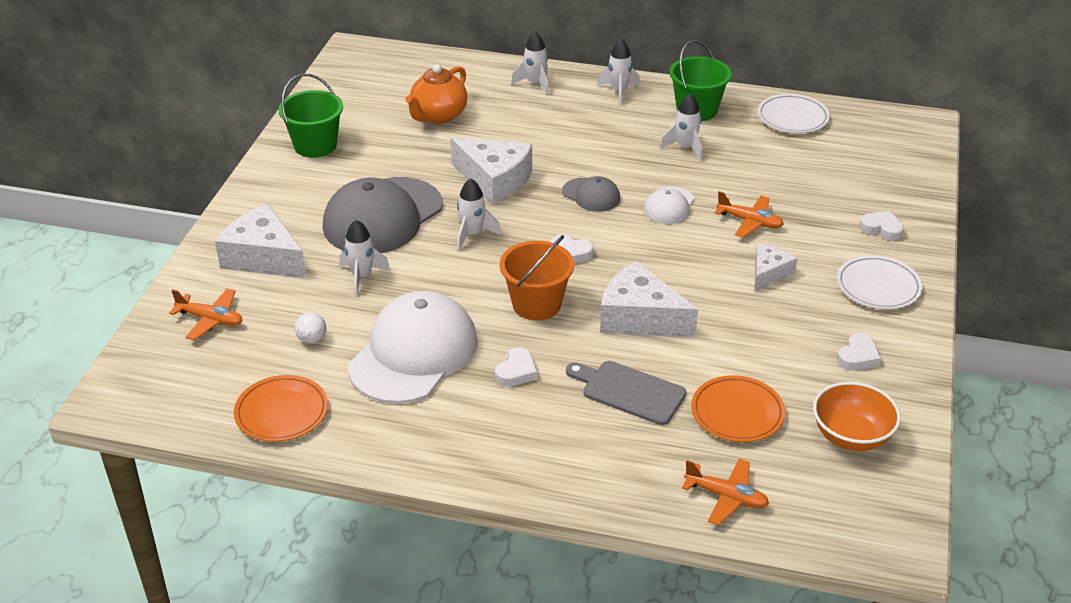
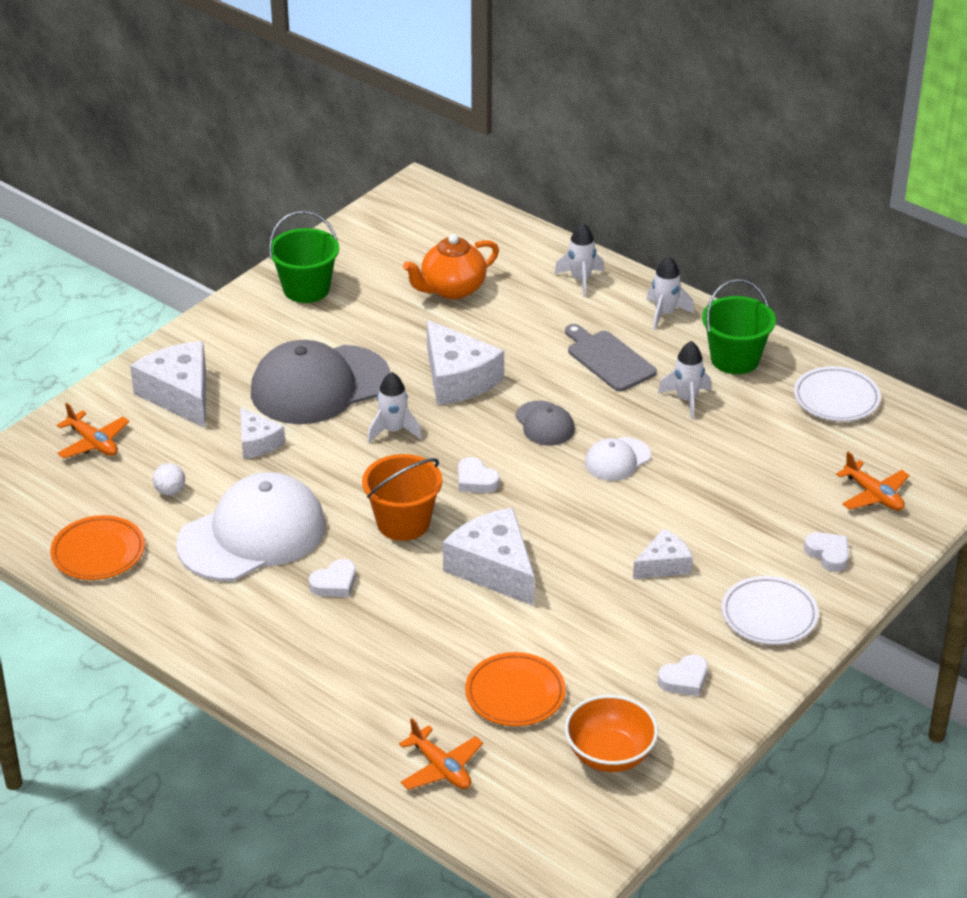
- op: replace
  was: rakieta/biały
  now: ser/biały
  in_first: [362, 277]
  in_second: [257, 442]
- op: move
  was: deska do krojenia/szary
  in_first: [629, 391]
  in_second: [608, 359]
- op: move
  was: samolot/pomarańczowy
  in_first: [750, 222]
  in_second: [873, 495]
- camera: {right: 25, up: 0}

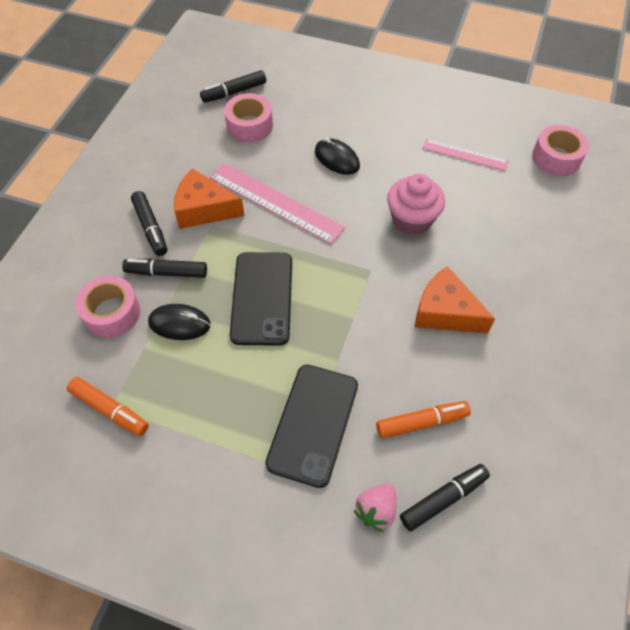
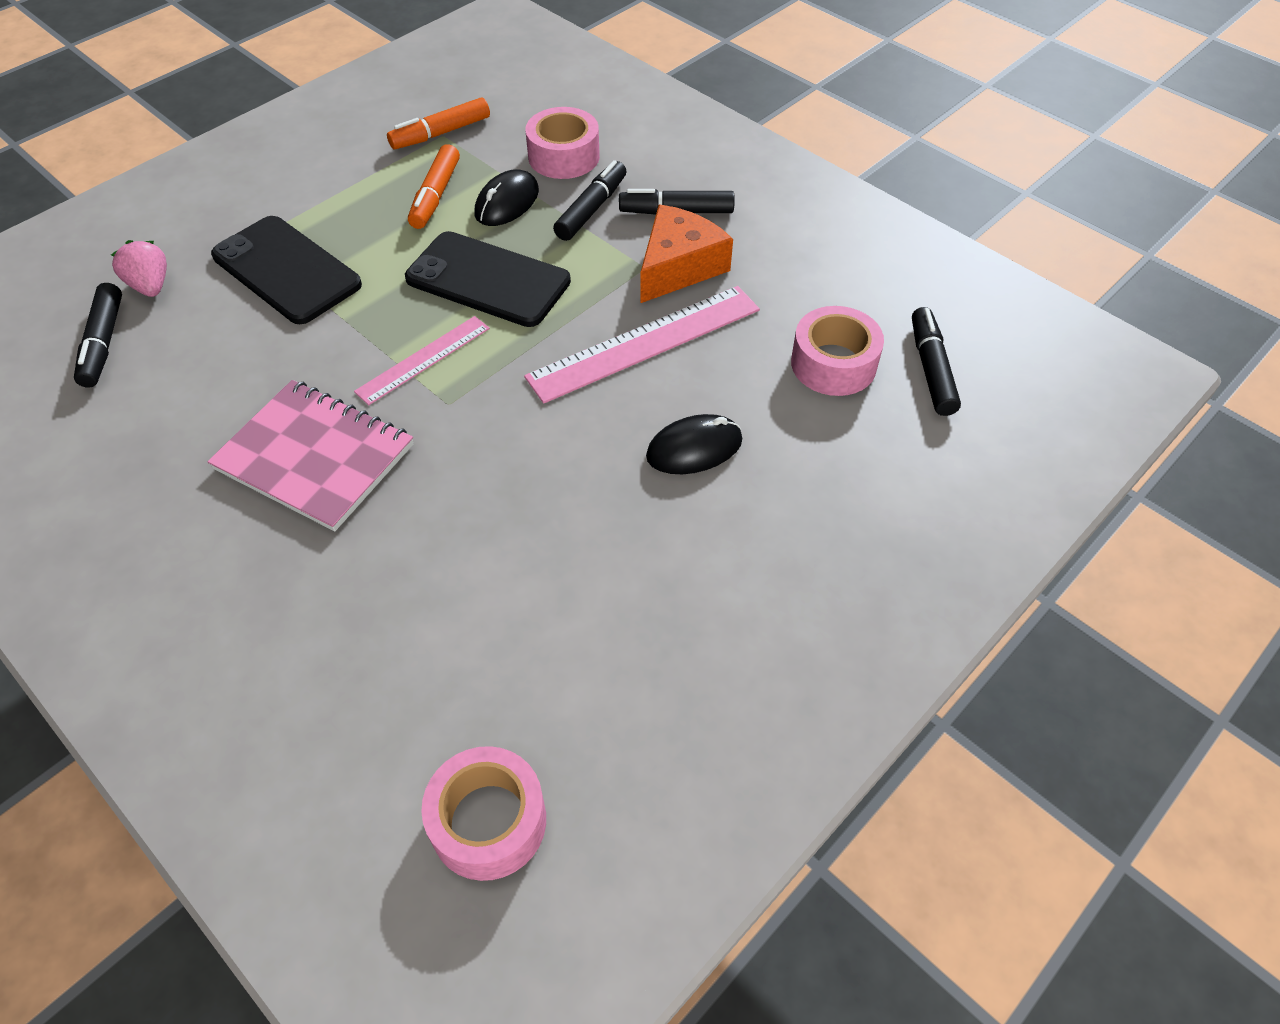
- op: replace
  was: ser/pomarańczowy
  now: zeszyt/różowy
  in_first: [445, 312]
  in_second: [314, 457]
- op: move
  was: linijka/różowy
  in_first: [465, 154]
  in_second: [423, 360]
- op: move
  was: flamaster/pomarańczowy
  in_first: [422, 422]
  in_second: [435, 195]
- op: delete
  was: muffinka/różowy
  in_first: [412, 219]
- camera: {right: 115, up: -5}

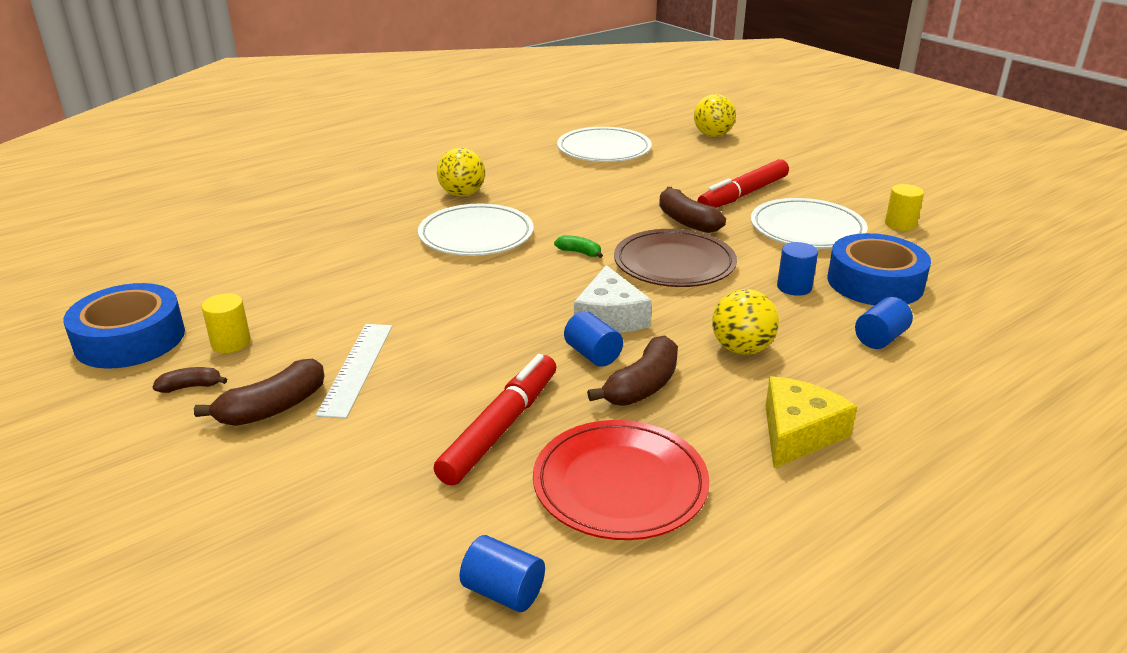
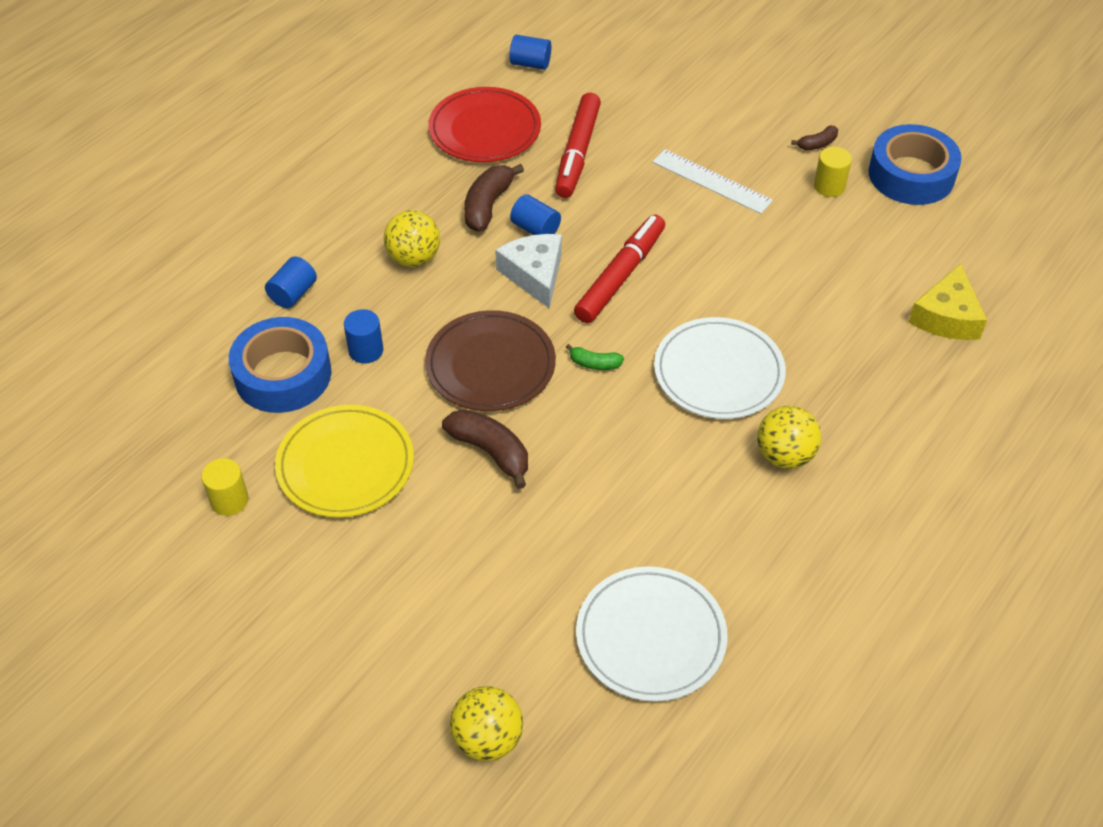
- op: recolor
  was: talerz/biały
  now: talerz/żółty
  in_first: [807, 229]
  in_second: [345, 465]
- op: move
  was: flamaster/czerwony
  in_first: [743, 195]
  in_second: [620, 276]
- op: rotate
  was: linijka/biały
  in_first: [357, 368]
  in_second: [711, 181]
  clockwise: -45
- op: move
  was: ser/żółty
  in_first: [798, 433]
  in_second: [946, 317]
- op: delete
  was: banan/brązowy
  in_first: [273, 408]
- camera: {right: 165, up: 20}

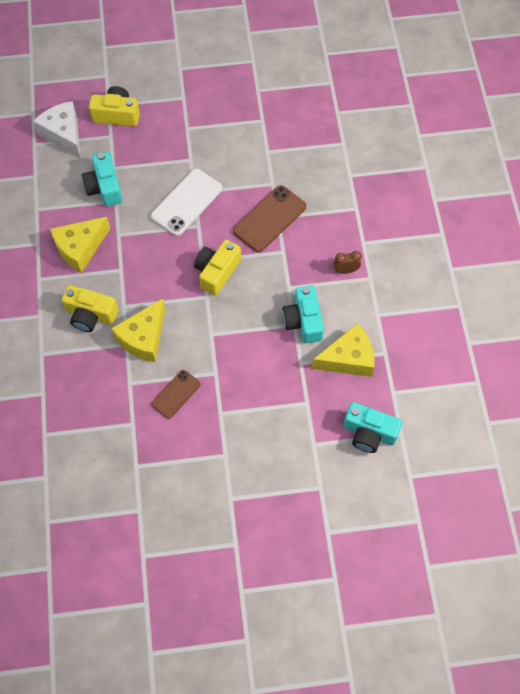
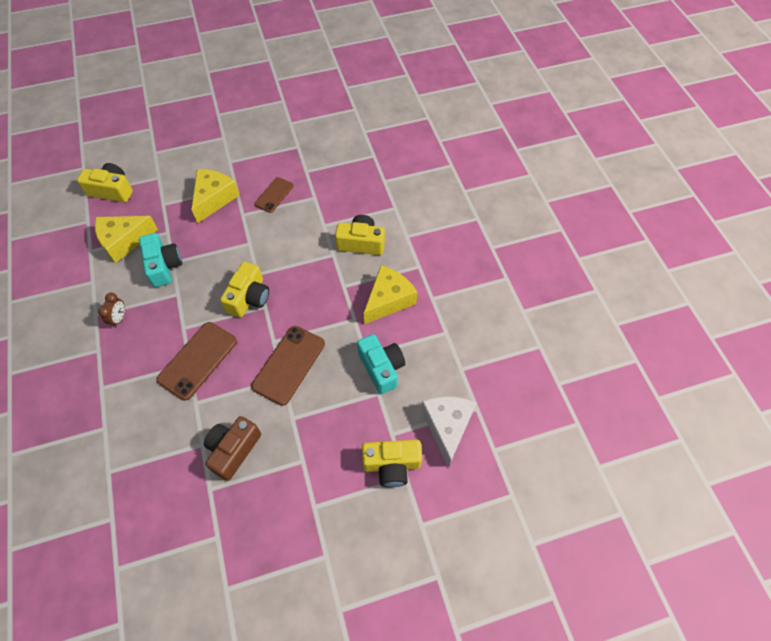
- op: recolor
  was: aparat fotograficzny/turkusowy
  now: aparat fotograficzny/żółty
  in_first: [369, 433]
  in_second: [112, 190]
- op: rotate
  was: budzik/brązowy
  in_first: [345, 270]
  in_second: [119, 318]
  clockwise: -60
- op: move
  was: ser/żółty
  in_first: [143, 338]
  in_second: [214, 199]
- op: insert
  now: aparat fotograficzny/brązowy
  in_second: [233, 450]
- op: recolor
  was: telefon/biały
  now: telefon/brązowy
  in_first: [187, 202]
  in_second: [289, 365]
- op: rotate
  was: ser/biały
  in_first: [64, 134]
  in_second: [447, 427]
  clockwise: -135
- camera: {right: 170, up: -5}

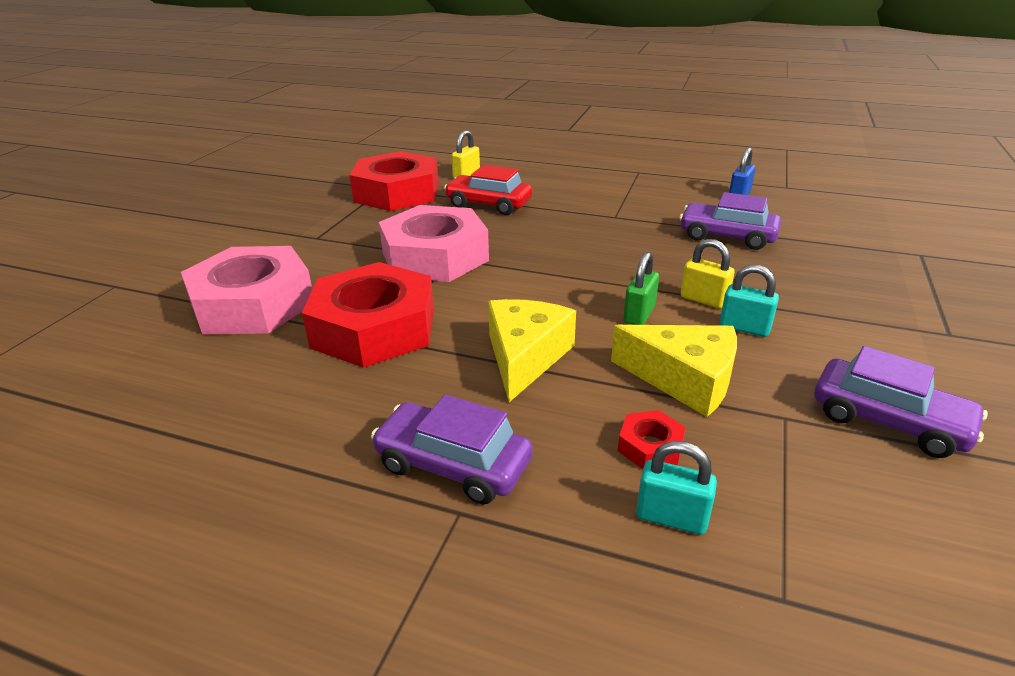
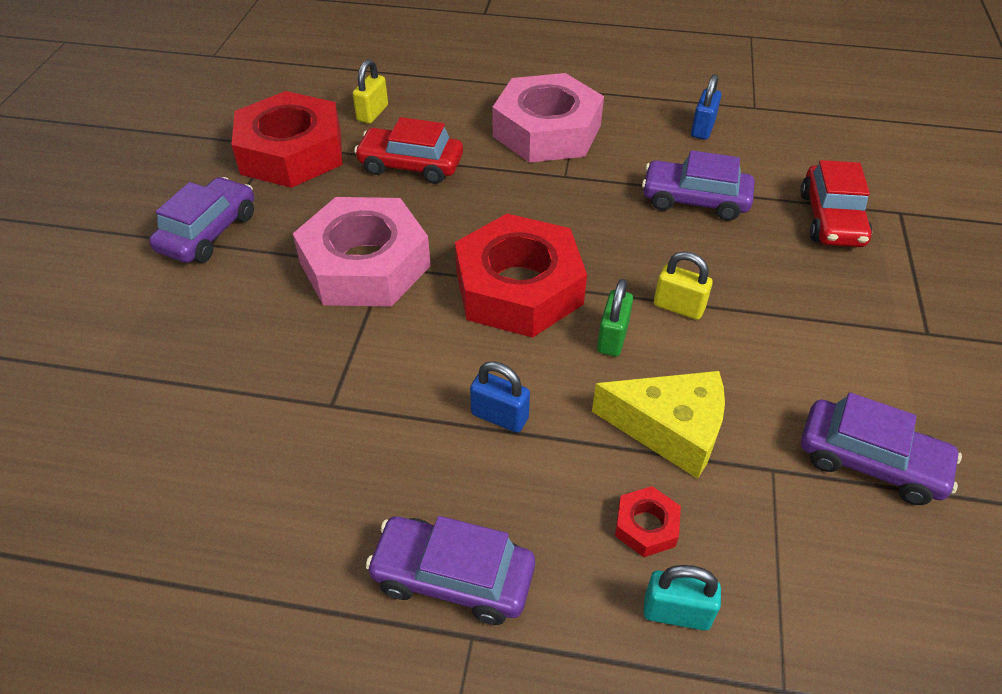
- op: insert
  now: samochód/fioletowy
  in_second: [208, 232]
- op: move
  was: nakrętka/czerwony
  in_first: [374, 328]
  in_second: [518, 288]
- op: replace
  was: ser/żółty
  now: kłódka/niebieski
  in_first: [525, 357]
  in_second: [500, 416]
- op: move
  was: nakrętka/różowy
  in_first: [253, 304]
  in_second: [547, 131]
- op: insert
  now: samochód/czerwony
  in_second: [831, 219]
- op: delete
  was: kłódka/turkusowy
  in_first: [744, 328]
- camera: {right: -10, up: 15}

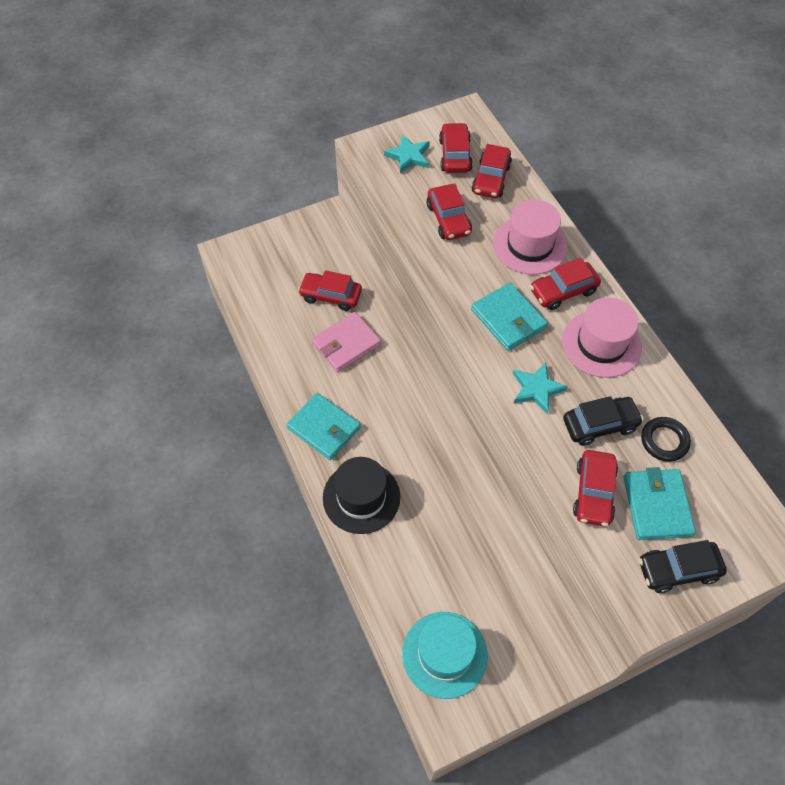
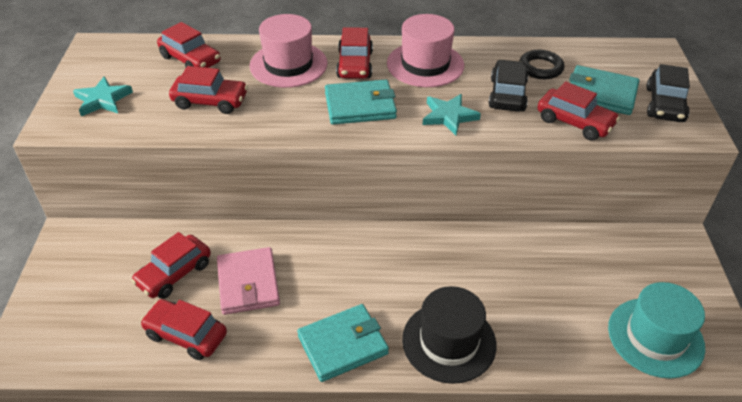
- op: move
  was: samochód/czerwony
  in_first: [455, 155]
  in_second: [186, 335]
- camera: {right: -65, up: -15}

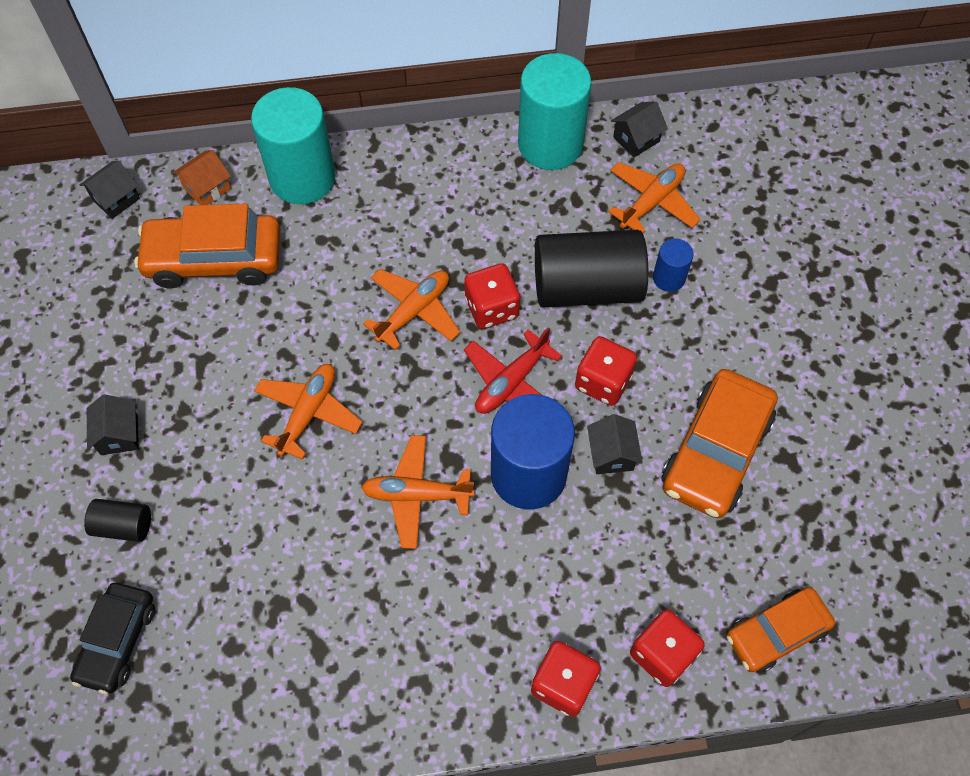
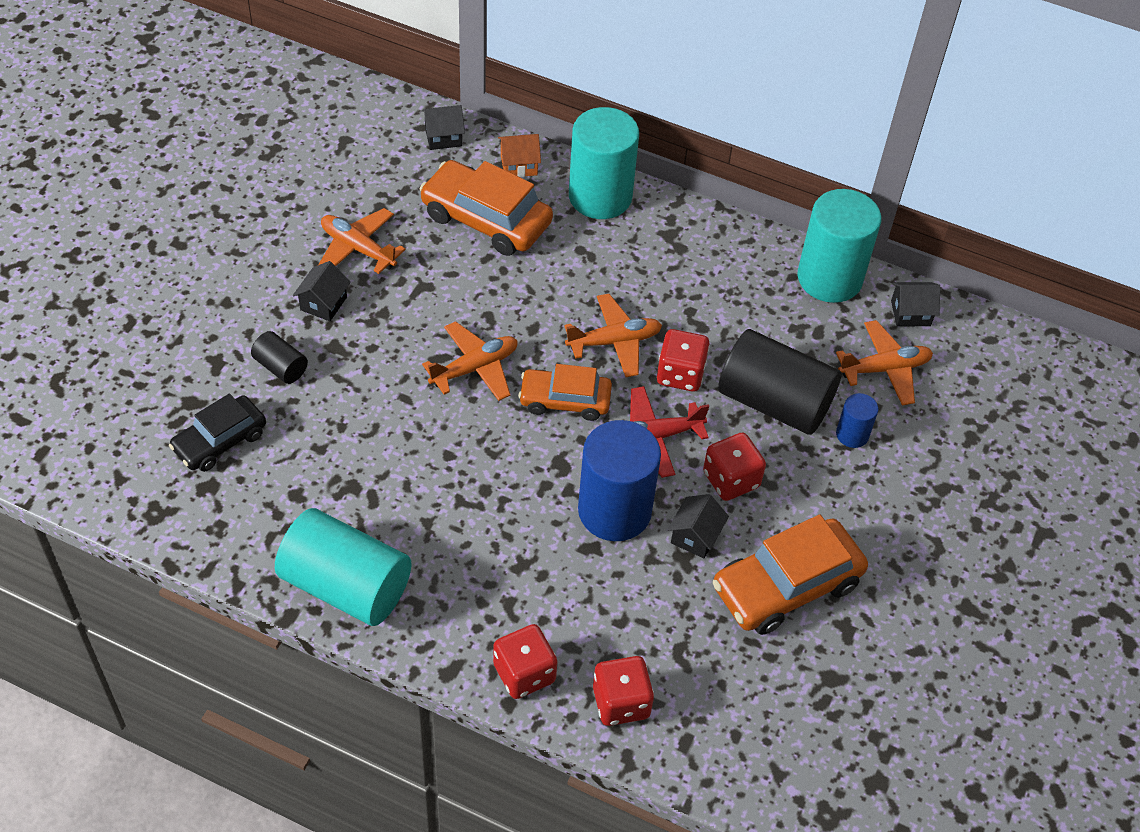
- op: insert
  now: walec/turkusowy
  in_second: [346, 586]
- op: move
  was: samolot/pomarańczowy
  in_first: [417, 495]
  in_second: [358, 248]
- op: move
  was: samochód/pomarańczowy
  in_first: [776, 633]
  in_second: [565, 400]
- camera: {right: 30, up: -10}

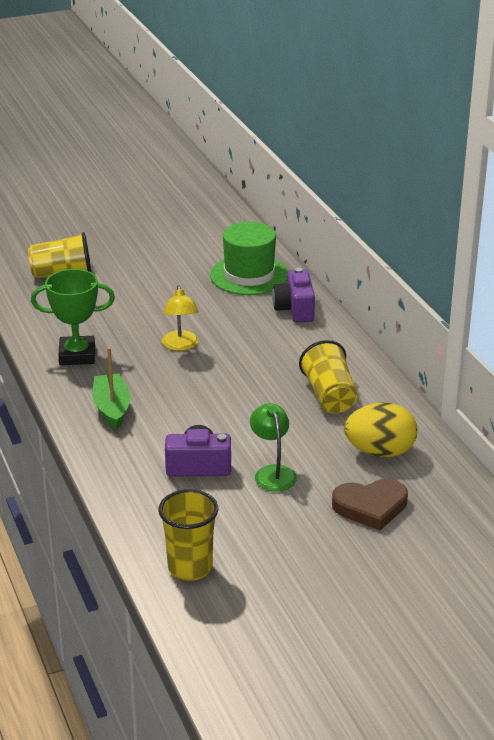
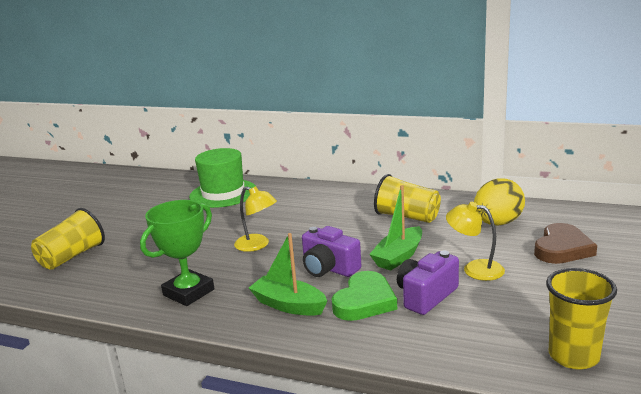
- op: move
  was: aparat fotograficzny/fioletowy
  in_first: [295, 309]
  in_second: [329, 268]
- op: insert
  now: serce/zielony
  in_second: [364, 301]
- op: insert
  now: łódka/zielony
  in_second: [398, 256]
- op: recolor
  was: lampka/zielony
  now: lampka/żółty
  in_first: [273, 472]
  in_second: [475, 269]
- camera: {right: -45, up: -10}

